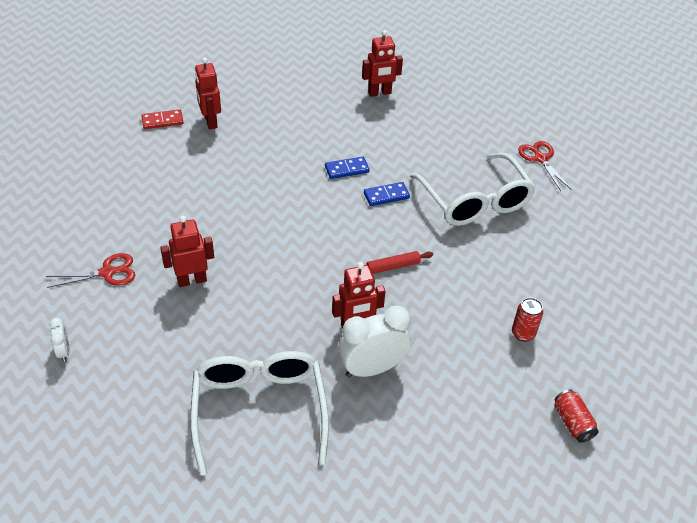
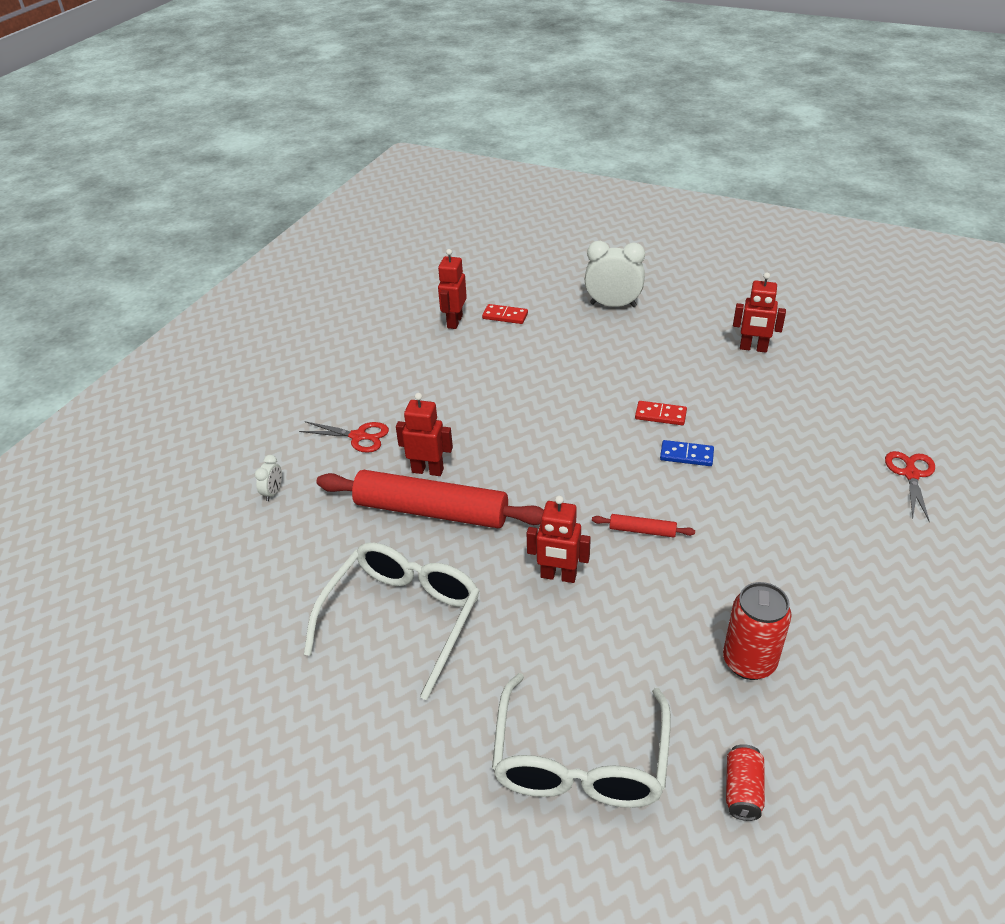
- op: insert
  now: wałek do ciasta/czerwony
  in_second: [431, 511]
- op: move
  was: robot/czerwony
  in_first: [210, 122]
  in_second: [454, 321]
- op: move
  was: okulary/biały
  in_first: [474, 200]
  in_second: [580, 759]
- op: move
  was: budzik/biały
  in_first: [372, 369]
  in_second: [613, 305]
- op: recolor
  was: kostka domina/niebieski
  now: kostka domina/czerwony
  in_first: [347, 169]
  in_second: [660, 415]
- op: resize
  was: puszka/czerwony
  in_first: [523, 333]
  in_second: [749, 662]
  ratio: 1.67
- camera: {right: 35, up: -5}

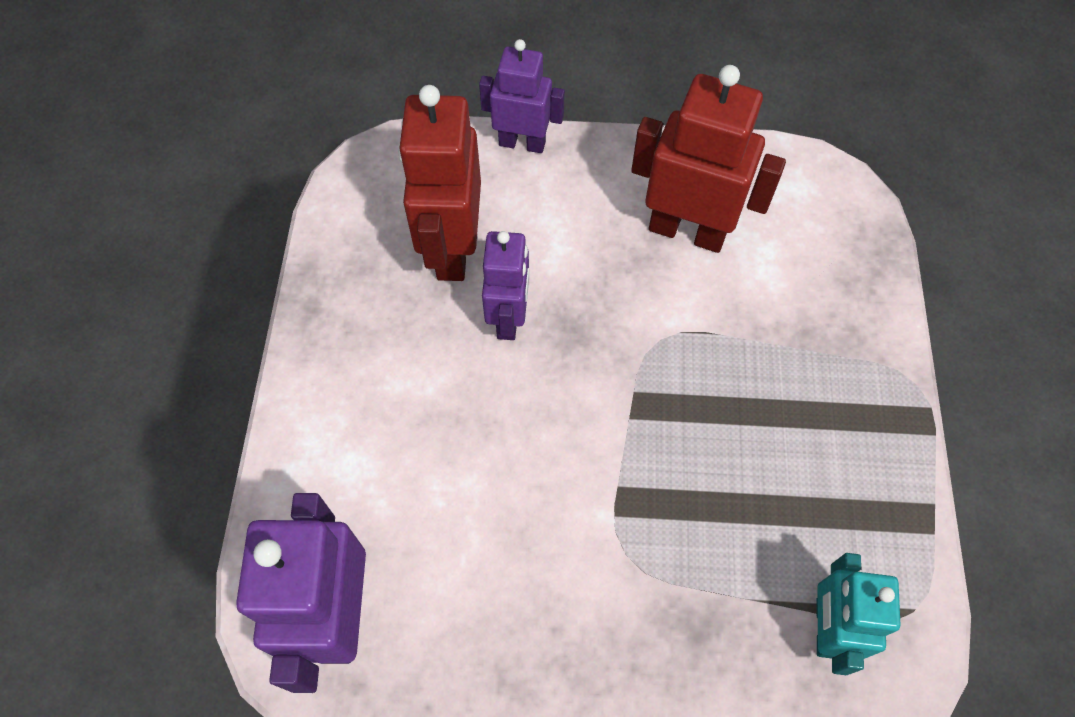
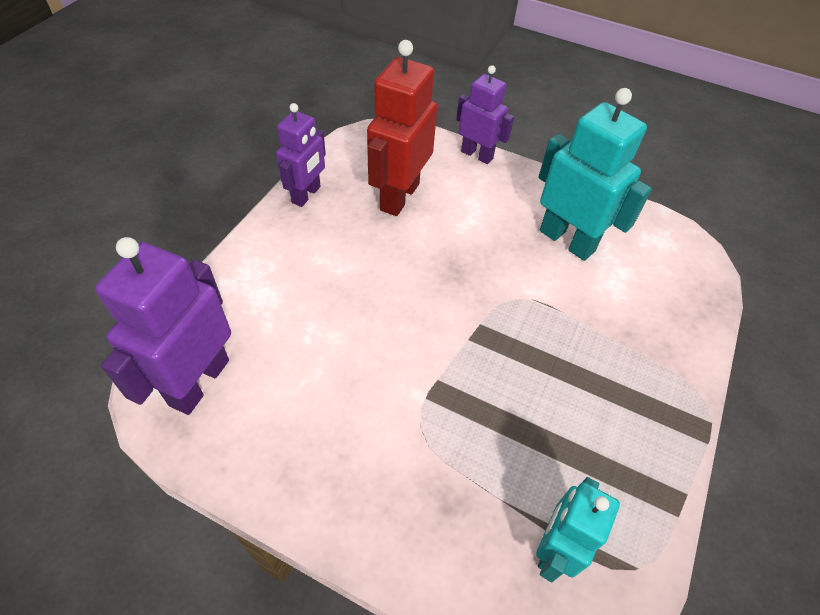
- op: move
  was: robot/fioletowy
  in_first: [509, 318]
  in_second: [306, 195]
- op: recolor
  was: robot/czerwony
  now: robot/turkusowy
  in_first: [687, 231]
  in_second: [567, 240]
- camera: {right: 20, up: -10}

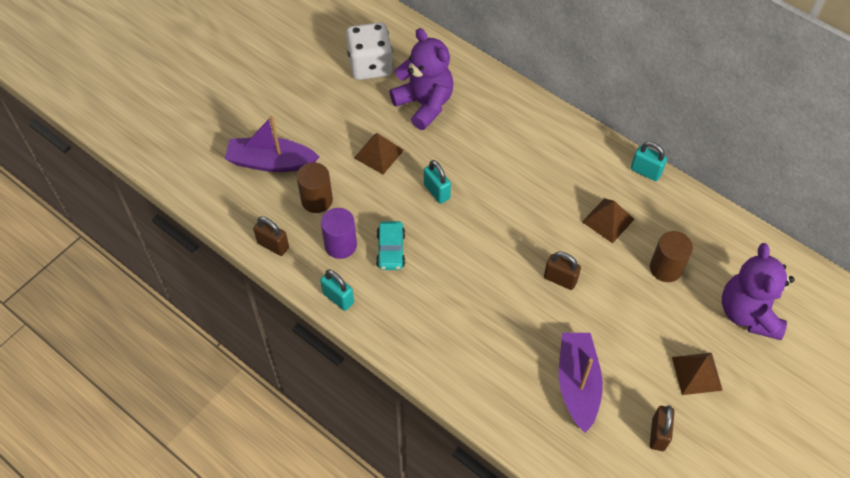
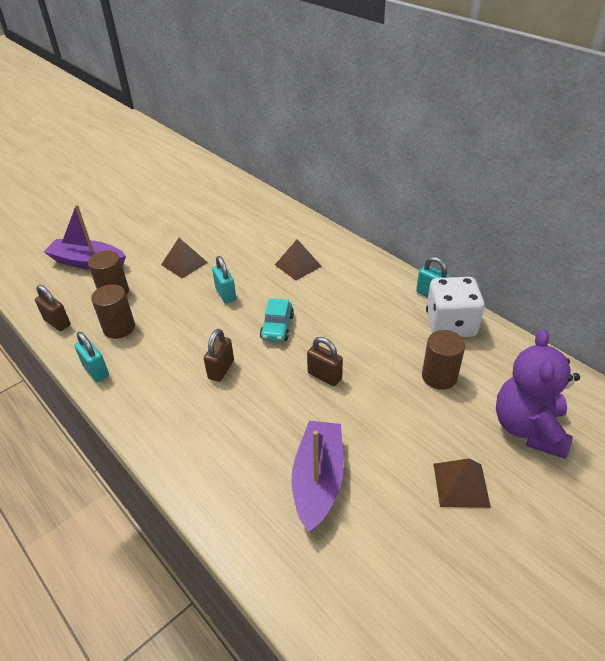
- op: recolor
  was: walec/fioletowy
  now: walec/brązowy
  in_first: [340, 245]
  in_second: [119, 328]
- op: move
  was: kłódka/brązowy
  in_first: [658, 434]
  in_second: [221, 369]
- op: move
  was: samochód/turkusowy
  in_first: [391, 250]
  in_second: [277, 327]
- op: move
  was: piramida/brązowy
  in_first: [608, 220]
  in_second: [298, 265]
- op: move
  was: kostka do gry/biały
  in_first: [370, 65]
  in_second: [450, 324]
- op: delete
  was: miś/fioletowy
  in_first: [424, 104]
- camera: {right: 10, up: -15}

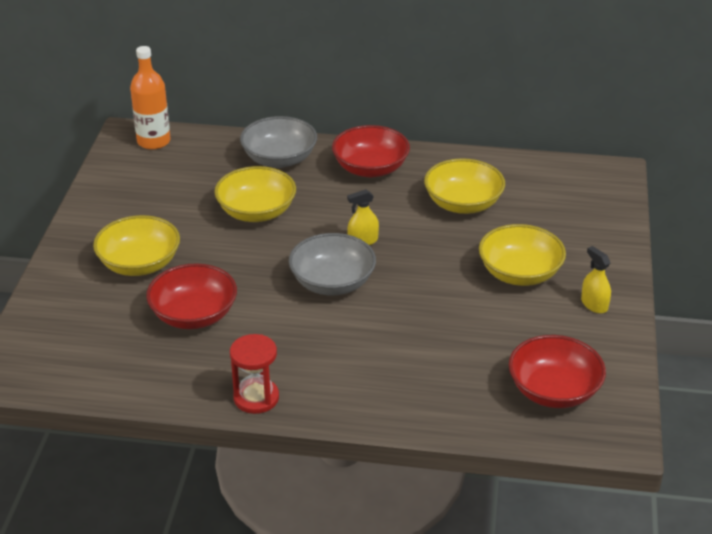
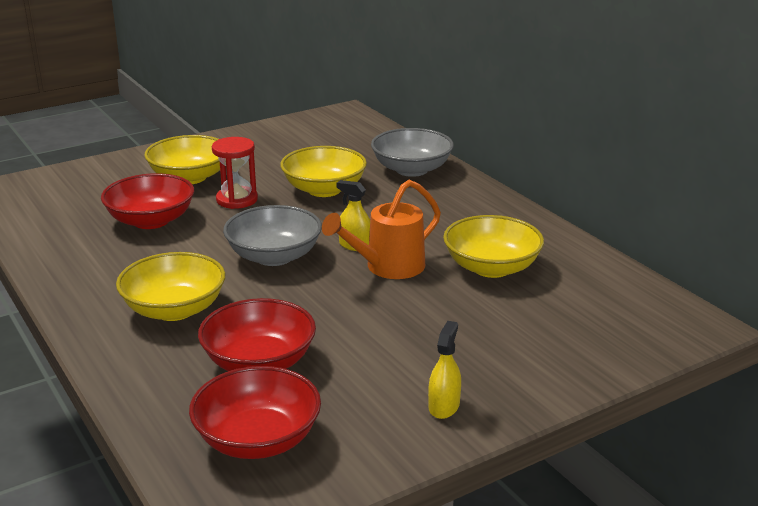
- op: move
  was: miska/żółty
  in_first: [519, 273]
  in_second: [174, 309]
- op: move
  was: miska/czerwony
  in_first: [370, 168]
  in_second: [259, 362]
- op: move
  was: klepsydra/czerwony
  in_first: [256, 398]
  in_second: [237, 200]
- op: insert
  now: konewka/pomarańczowy
  in_second: [387, 267]
- op: delete
  was: butelka/pomarańczowy
  in_first: [154, 141]
- camera: {right: 50, up: -10}

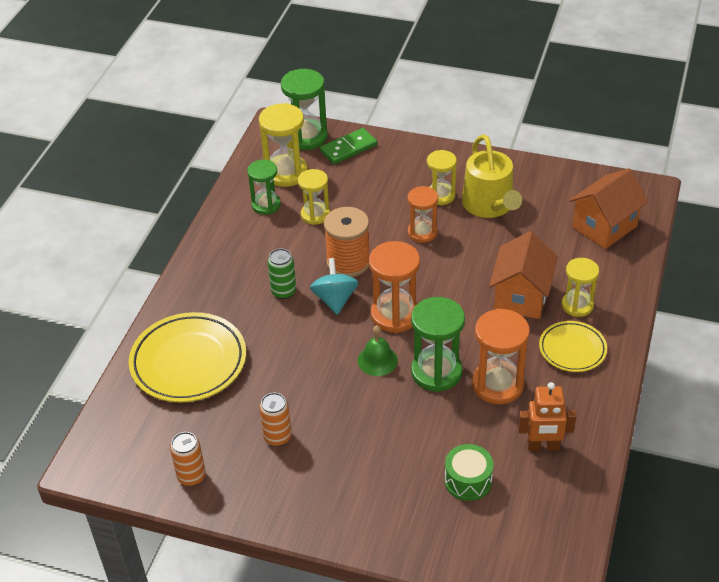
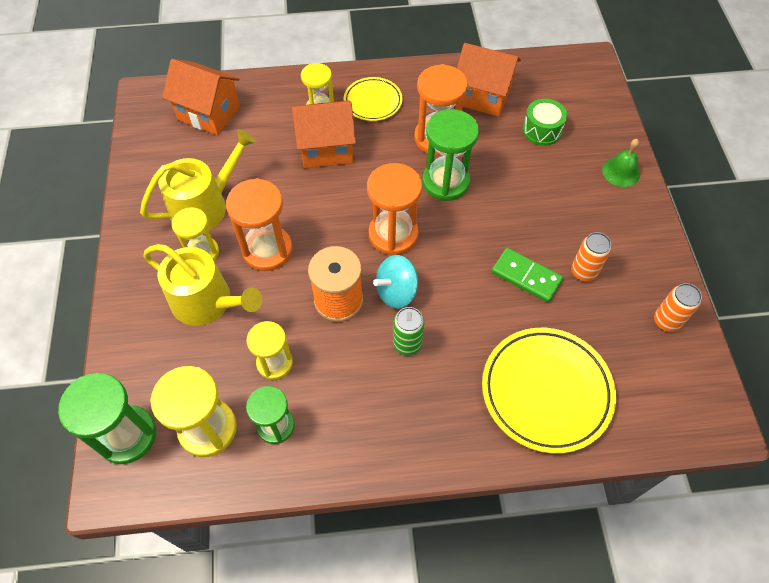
- op: insert
  now: konewka/żółty
  in_second: [207, 302]
- op: resize
  was: klepsydra/pomarańczowy
  in_first: [422, 232]
  in_second: [267, 250]
  ratio: 1.53
- op: replace
  was: robot/pomarańczowy
  now: domek/pomarańczowy
  in_first: [543, 446]
  in_second: [482, 96]
- op: move
  was: kostka domina/zielony
  in_first: [348, 148]
  in_second: [526, 276]
- op: move
  was: dzwonek/zielony
  in_first: [377, 360]
  in_second: [621, 172]
- camera: {right: -115, up: 15}

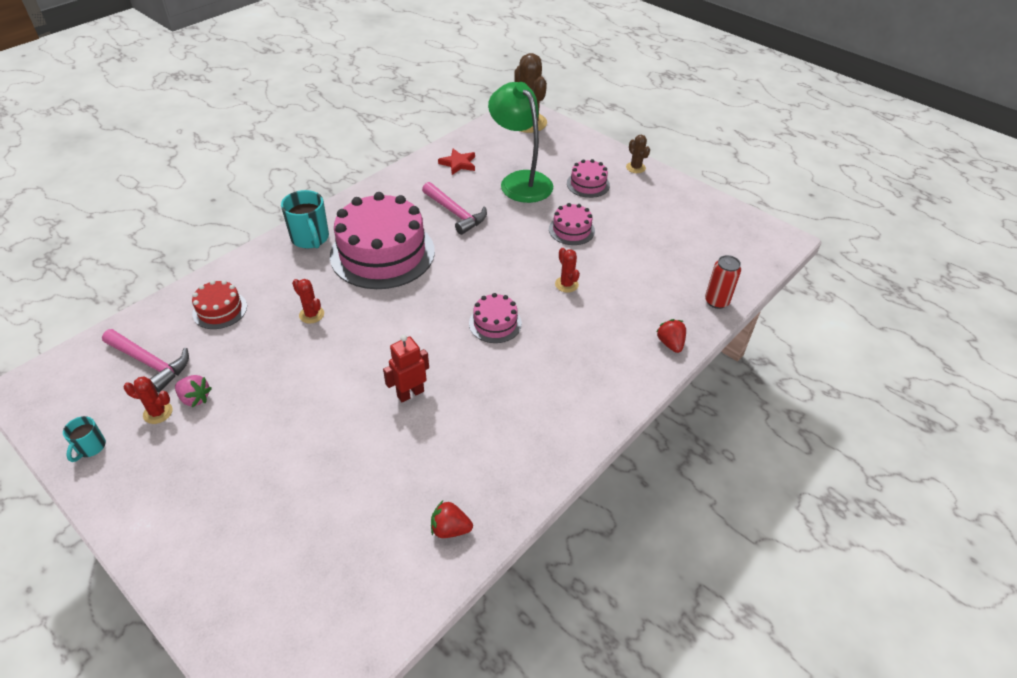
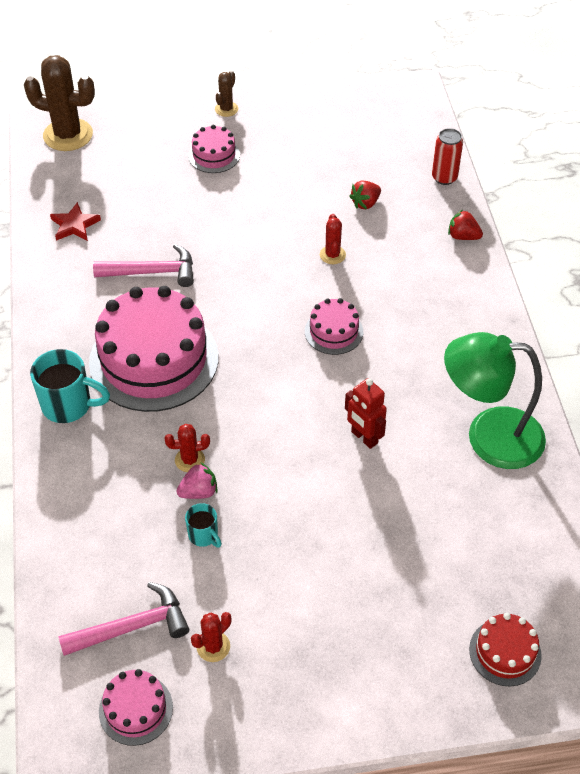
- op: move
  was: tort/różowy
  in_first: [571, 230]
  in_second: [136, 709]
- op: move
  was: truskawka/różowy
  in_first: [195, 398]
  in_second: [199, 492]
- op: move
  was: kubek/turkusowy
  in_first: [90, 448]
  in_second: [204, 535]
- op: rotate
  was: kaktus/brązowy
  in_first: [635, 167]
  in_second: [226, 109]
  clockwise: -75
- op: rotate
  was: kaktus/czerwony
  in_first: [566, 284]
  in_second: [332, 255]
  clockwise: 75
- op: rotate
  was: robot/czerwony
  in_first: [410, 393]
  in_second: [364, 438]
  clockwise: -45
- op: move
  was: truskawka/czerwony
  in_first: [450, 529]
  in_second: [365, 203]
- op: move
  was: lampka/zielony
  in_first: [520, 181]
  in_second: [489, 436]
- op: move
  was: tort/czerwony
  in_first: [220, 310]
  in_second: [505, 652]
- camera: {right: -50, up: 5}

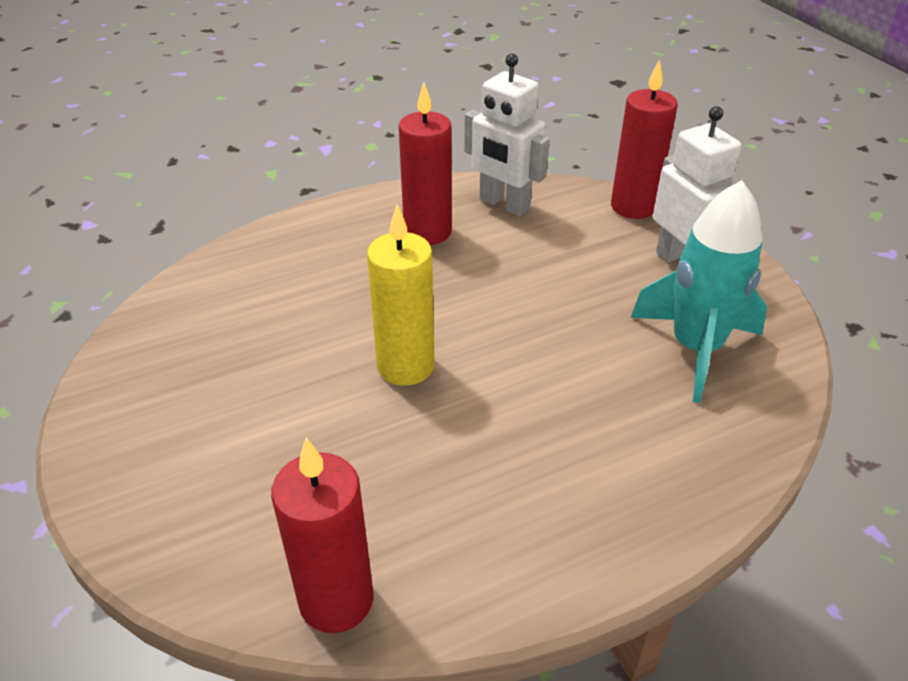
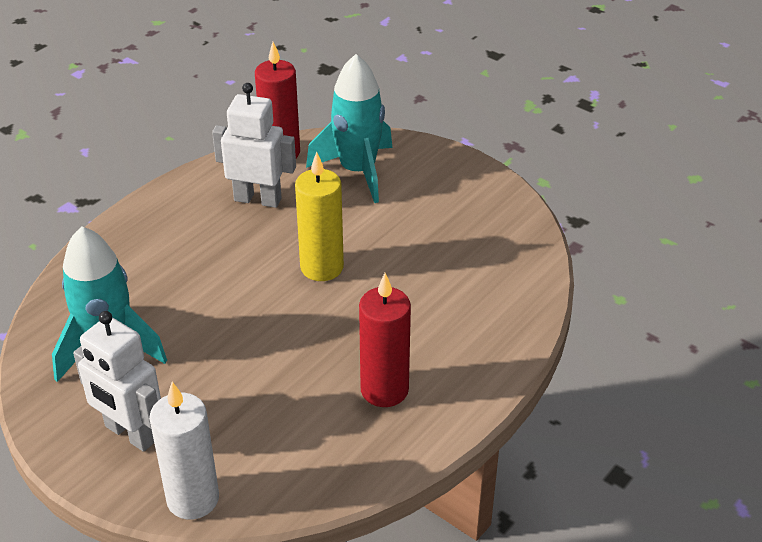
- op: recolor
  was: świeca/czerwony
  now: świeca/biały
  in_first: [633, 207]
  in_second: [193, 499]
- op: move
  was: robot/biały
  in_first: [504, 204]
  in_second: [258, 199]
- op: insert
  now: rakieta/turkusowy
  in_second: [357, 171]
- camera: {right: 155, up: 0}

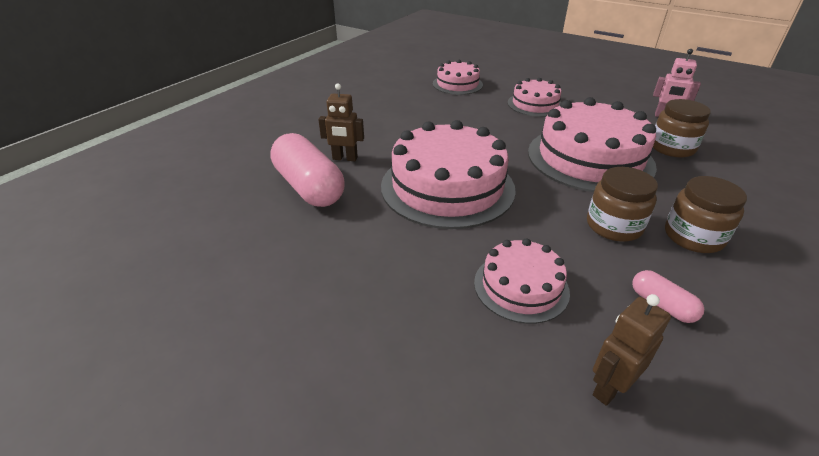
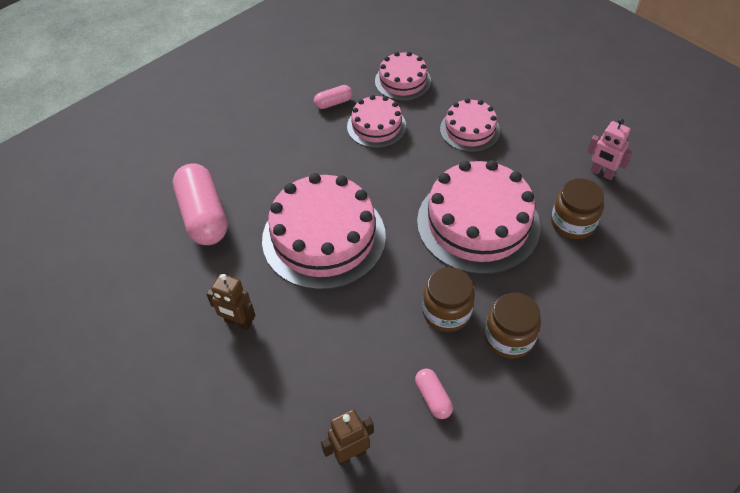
- op: move
  was: robot/brązowy
  in_first: [345, 158]
  in_second: [238, 322]
- op: insert
  now: kapsułka/różowy
  in_second: [333, 103]
- op: move
  was: tort/różowy
  in_first: [521, 286]
  in_second: [376, 126]
- camera: {right: 15, up: 15}

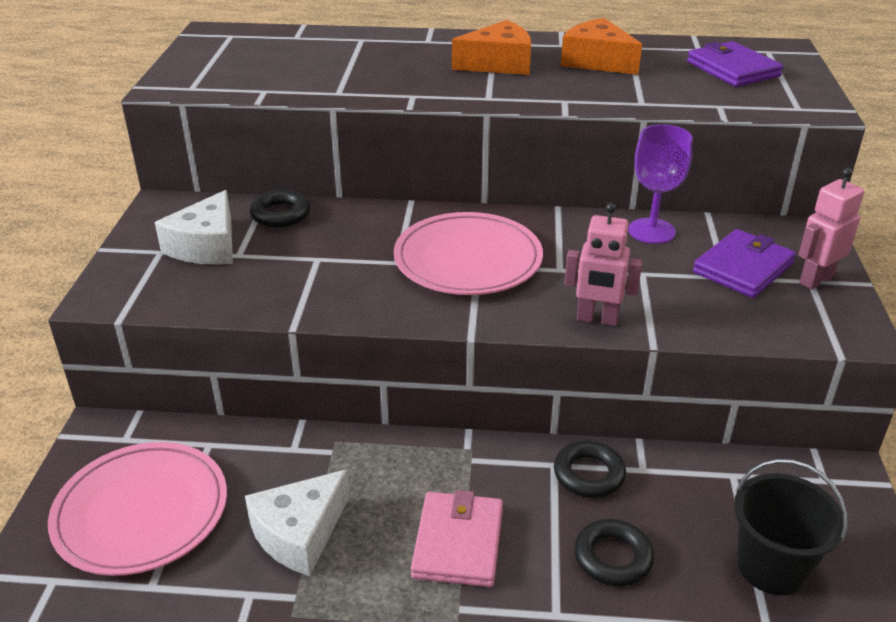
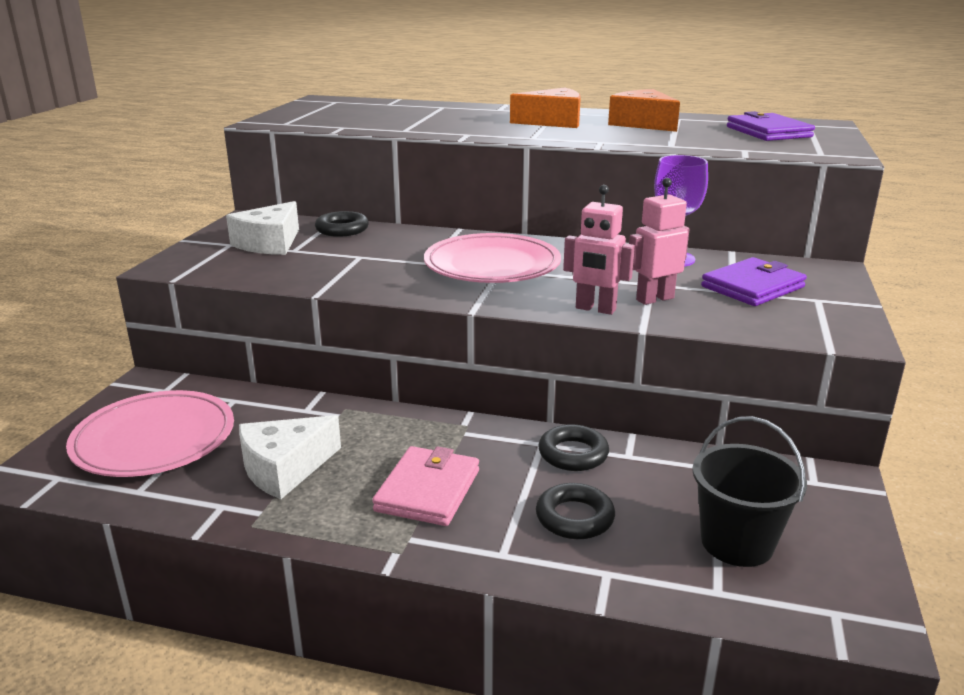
- op: move
  was: robot/różowy
  in_first: [815, 280]
  in_second: [654, 299]
- camera: {right: 10, up: -10}

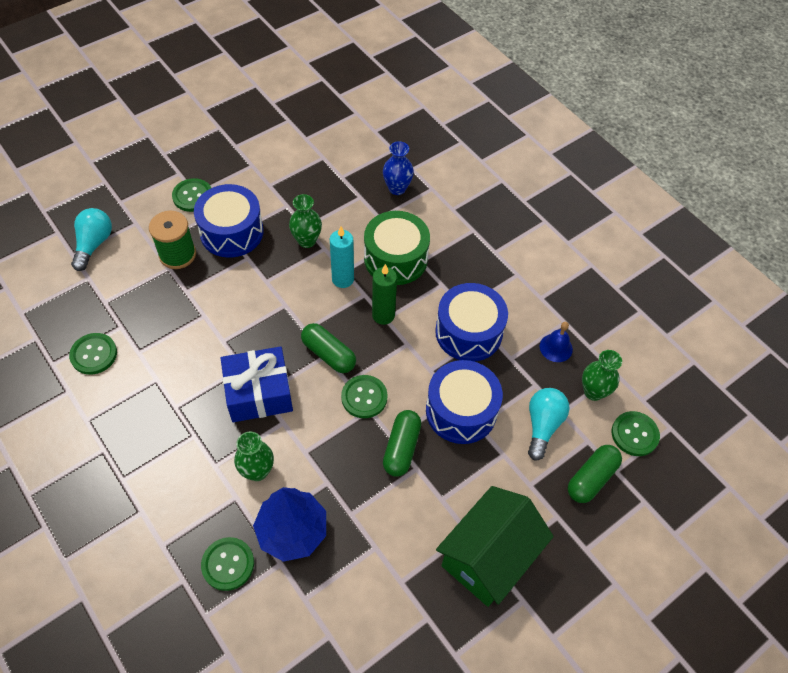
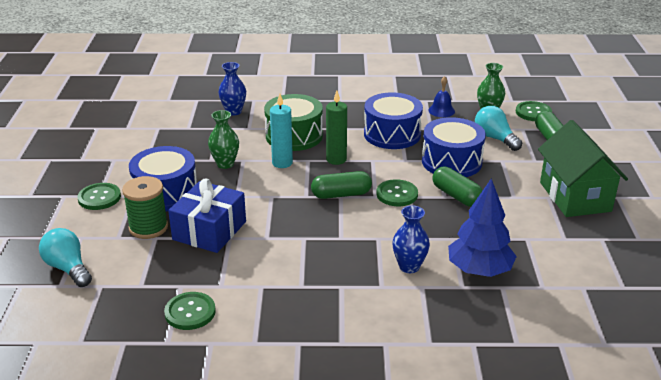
- op: move
  was: prezent/niebieski
  in_first: [259, 393]
  in_second: [209, 230]
- op: recolor
  was: wazon/zielony
  now: wazon/niebieski
  in_first: [257, 471]
  in_second: [409, 267]
- op: delete
  was: guzik/zielony
  in_first: [228, 564]
- camera: {right: -50, up: -25}

